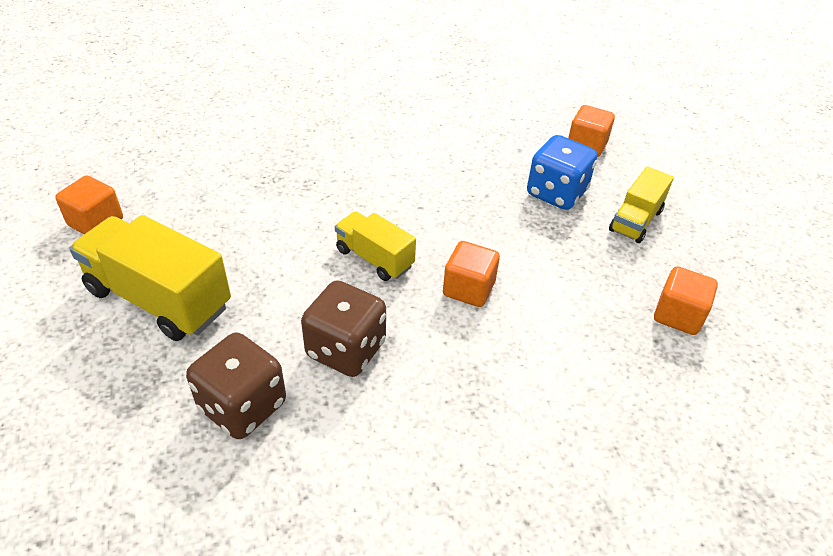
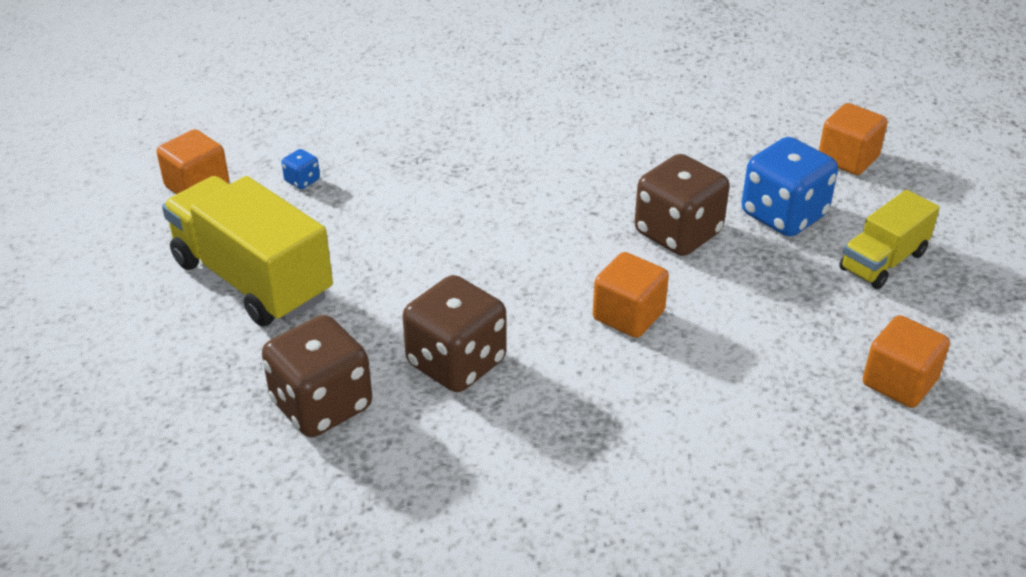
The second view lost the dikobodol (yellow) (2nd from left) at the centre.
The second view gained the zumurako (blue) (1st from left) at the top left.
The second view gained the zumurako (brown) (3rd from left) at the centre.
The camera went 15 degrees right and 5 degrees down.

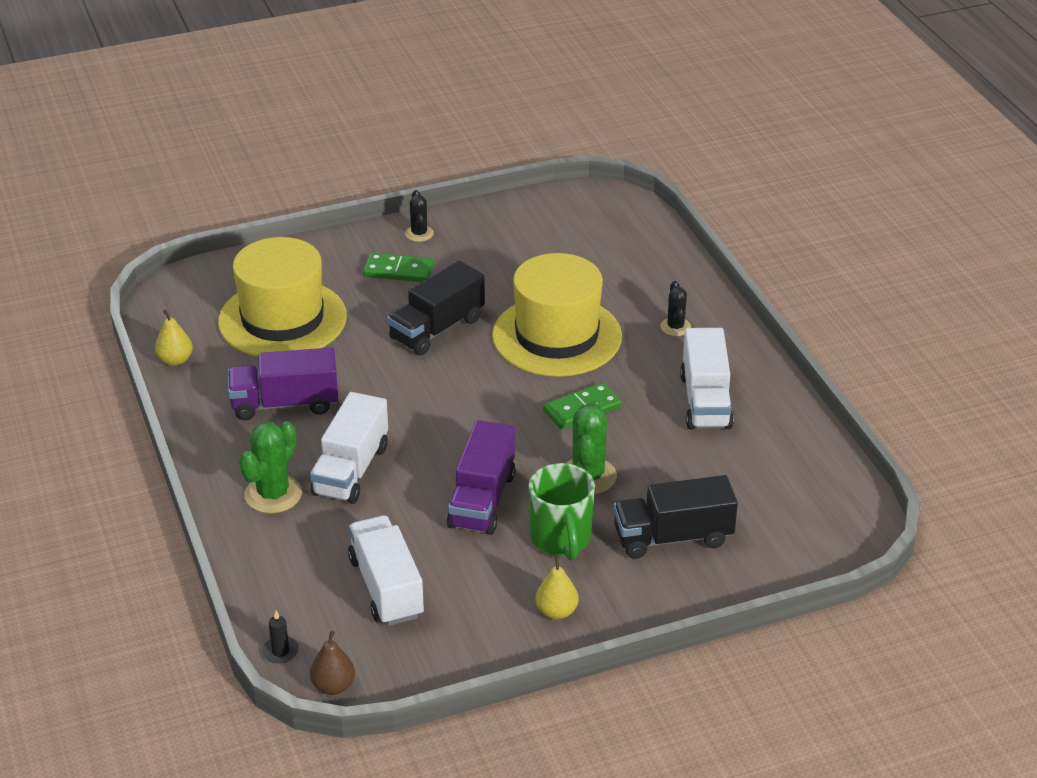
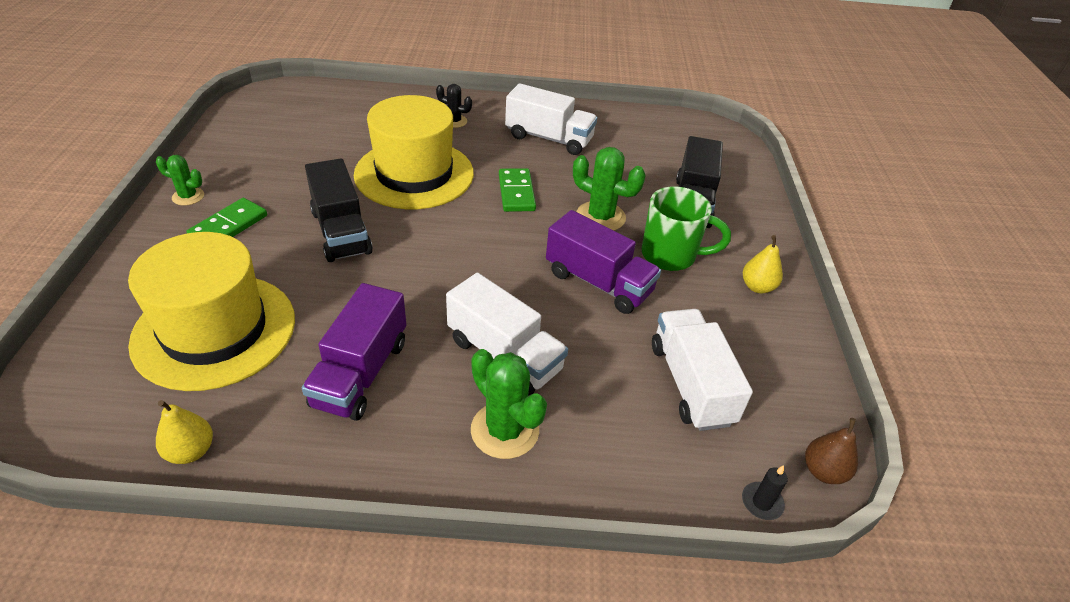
What was the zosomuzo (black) (1st from left) at the top centre turned into the zosomuzo (green) (1st from left) at the top left.
The dikobodol (white) (2nd from left in the first image) at the bottom centre ended up facing another way, 75 degrees clockwise from before.
The camera went 70 degrees left and 5 degrees up.

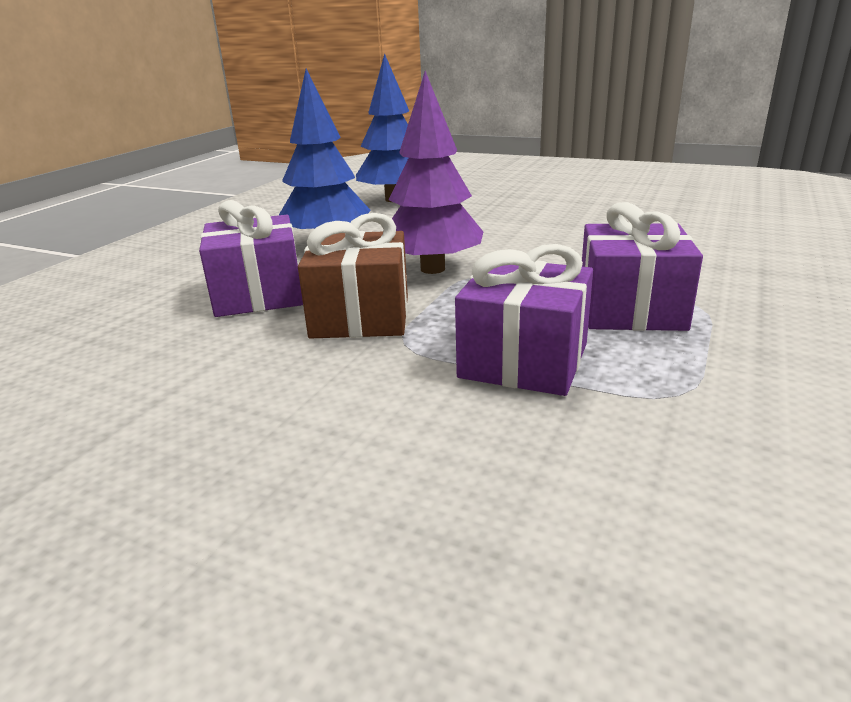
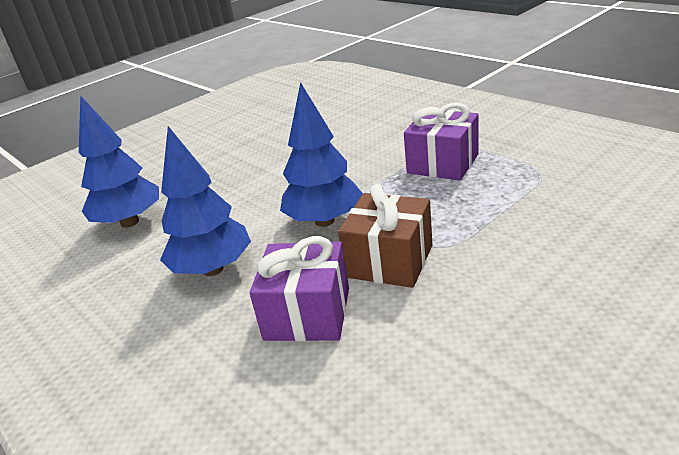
The second view lost the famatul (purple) (2nd from left) at the centre.
What was the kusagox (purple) at the top centre turned into the kusagox (blue) (3rd from left) at the centre.
The camera went 65 degrees left and 5 degrees up.

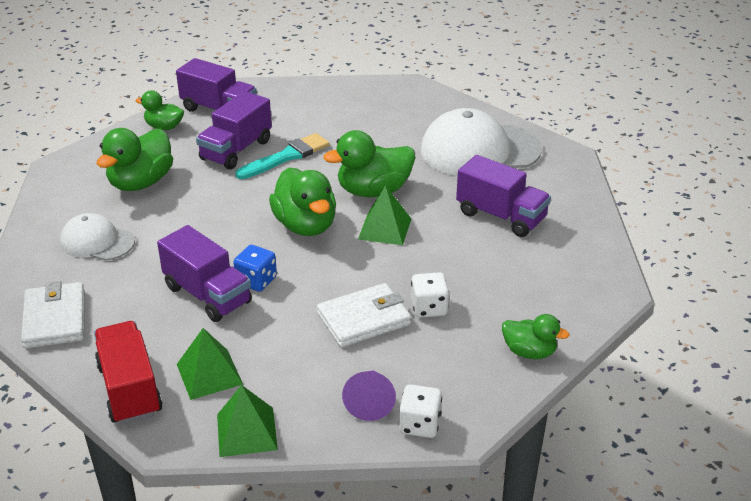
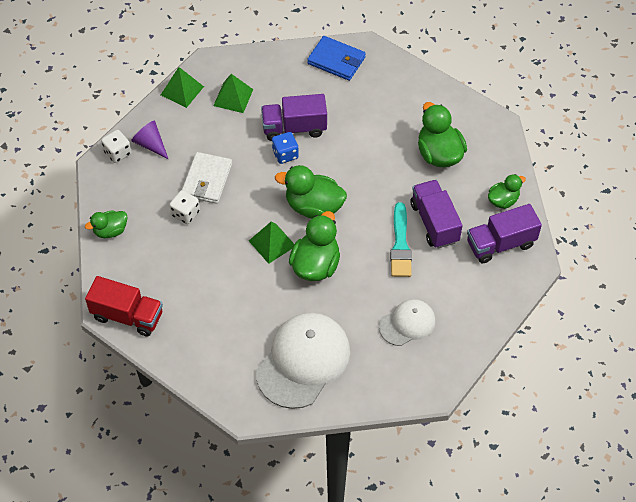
The second view lost the dikobodol (purple) (4th from left) at the middle right.
The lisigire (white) (1st from left in the first image) ended up elsewhere, having gone from the middle left to the centre.
The dikobodol (red) ended up elsewhere, having gone from the bottom left to the middle left.
What was the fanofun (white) (1st from left) at the middle left turned into the fanofun (blue) at the top centre.
The camera went 130 degrees right and 20 degrees up.

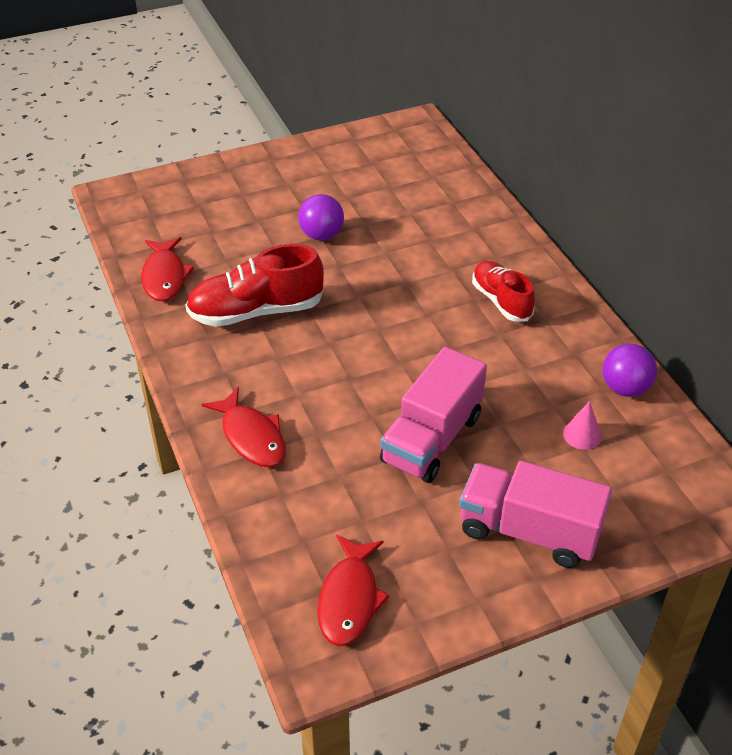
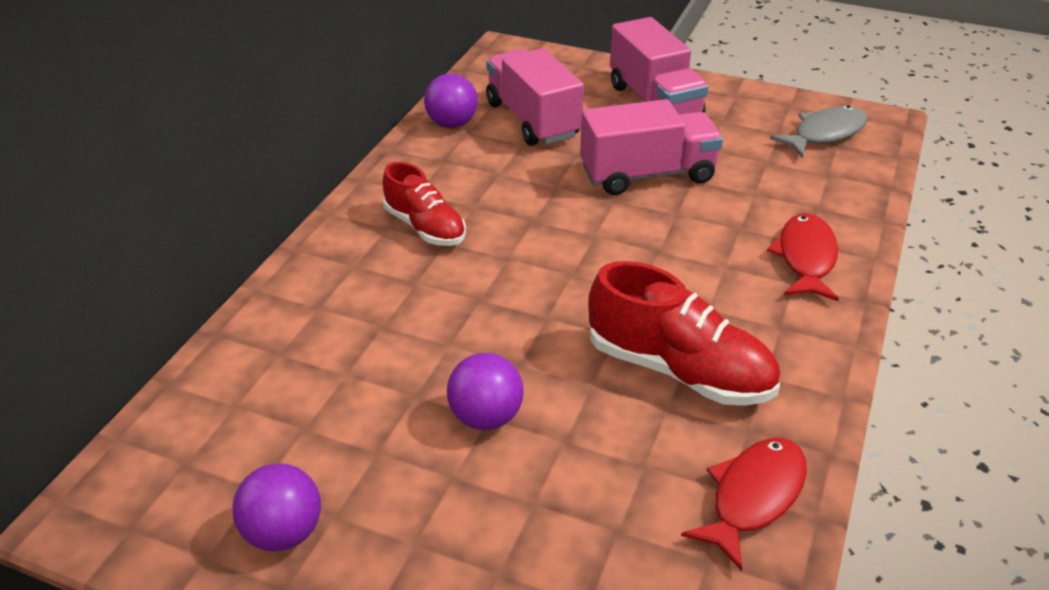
The second view gained the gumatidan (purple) (1st from left) at the bottom left.
Where the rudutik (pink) stood at the middle right, the dikobodol (pink) (1st from left) came to stand at the top centre.
What was the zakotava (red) (3rd from left) at the bottom centre turned into the zakotava (grey) at the top right.
The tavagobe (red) (2nd from left in the first image) at the middle right ended up facing another way, 60 degrees counterclockwise from before.
The camera went 135 degrees left and 5 degrees down.

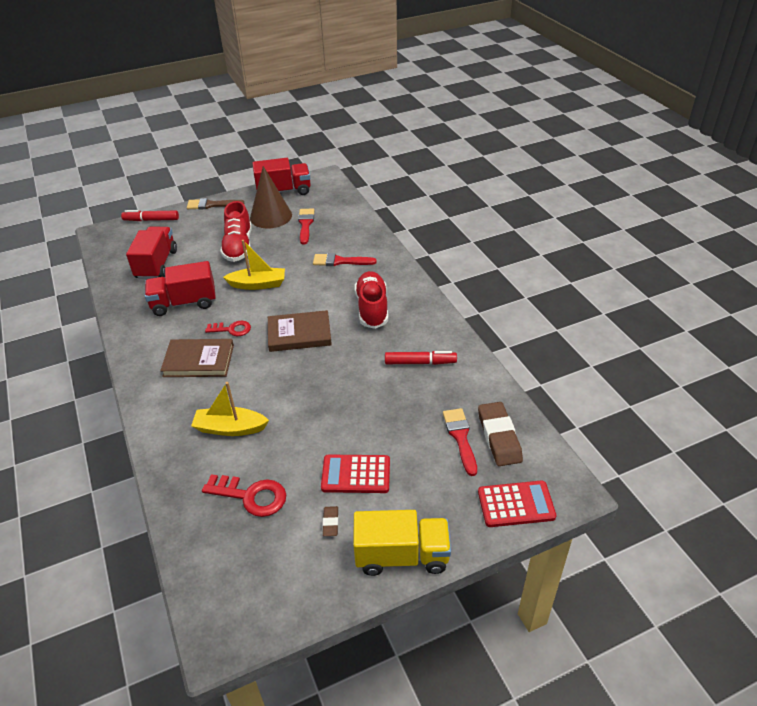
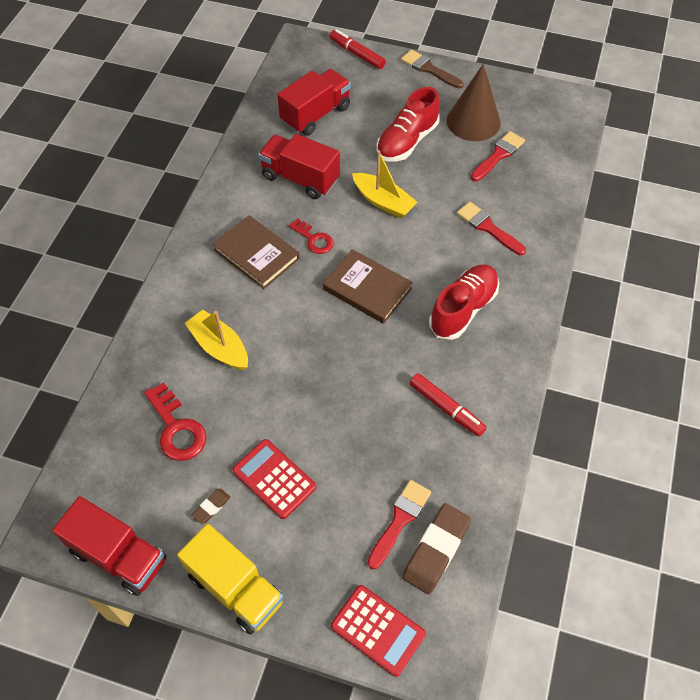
The dikobodol (red) (3rd from left in the first image) ended up elsewhere, having gone from the top centre to the bottom left.
The camera went 40 degrees right and 15 degrees up.

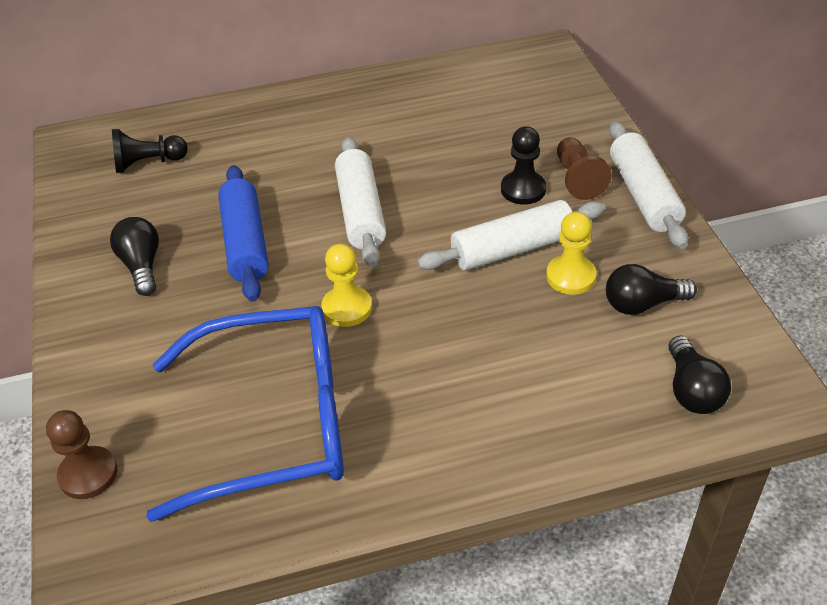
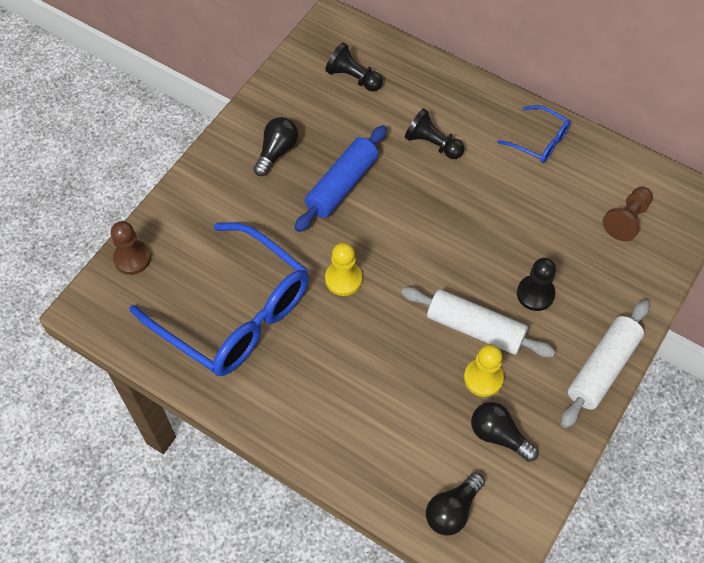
The second view lost the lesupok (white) (1st from left) at the centre.
The second view gained the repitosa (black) (2nd from left) at the top centre.
The second view gained the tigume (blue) (2nd from left) at the top right.
The repitosa (brown) (2nd from left) ended up elsewhere, having gone from the top right to the middle right.
The camera went 45 degrees right and 15 degrees up.

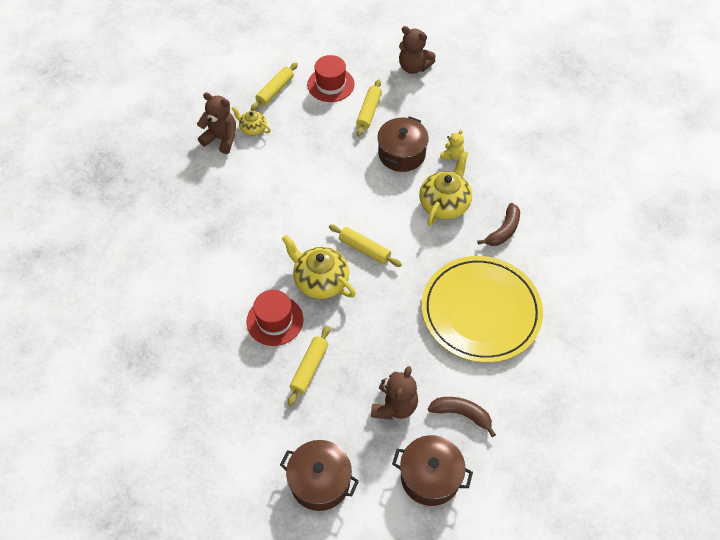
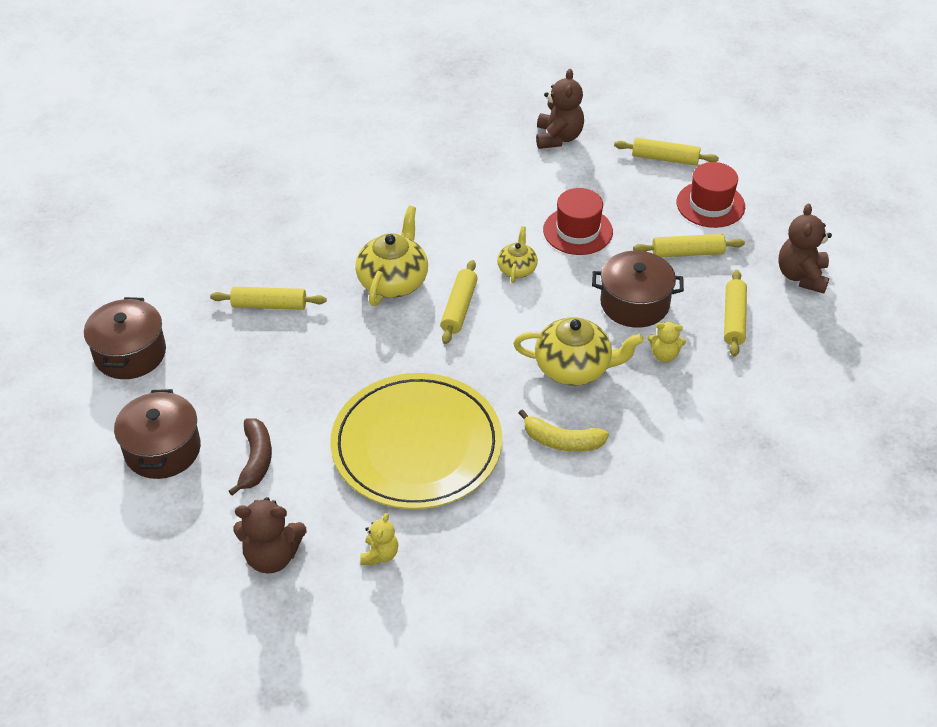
The second view gained the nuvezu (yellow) (1st from left) at the bottom centre.
The second view gained the lesupok (yellow) (5th from left) at the middle right.
The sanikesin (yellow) (1st from left in the first image) ended up elsewhere, having gone from the top centre to the centre.
The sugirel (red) (1st from left) ended up elsewhere, having gone from the centre to the top centre.
The nuvezu (brown) (2nd from left in the first image) ended up elsewhere, having gone from the bottom centre to the bottom left.
What was the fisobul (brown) (2nd from left) at the middle right turned into the fisobul (yellow) at the centre.
The camera went 70 degrees right and 10 degrees down.

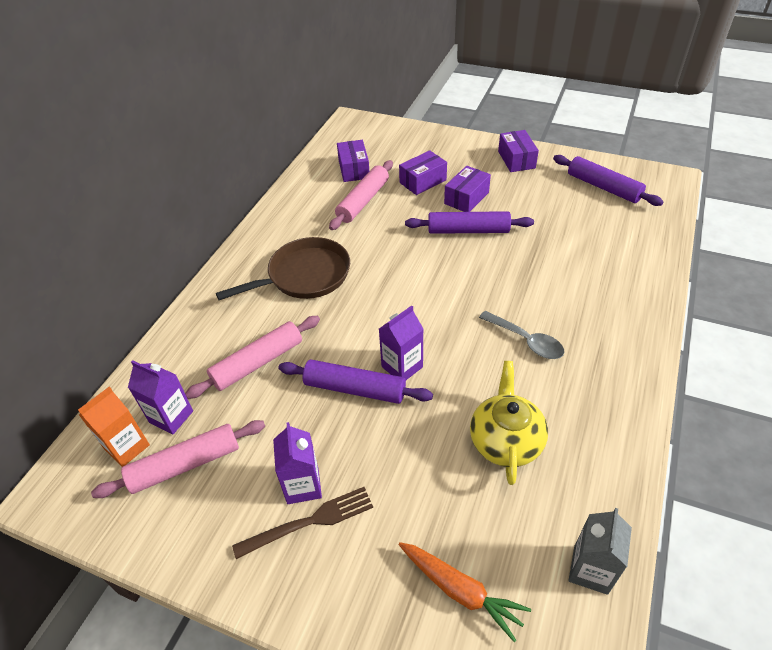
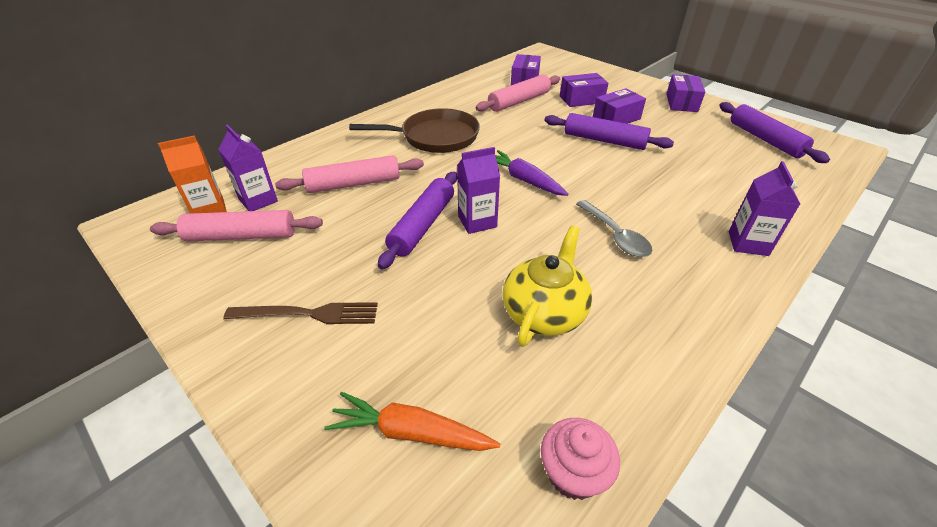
The second view gained the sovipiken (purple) at the top centre.
The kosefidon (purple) (2nd from left in the first image) ended up elsewhere, having gone from the bottom centre to the middle right.
Where the kosefidon (grey) stood at the bottom right, the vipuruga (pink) came to stand at the bottom centre.
The lesupok (purple) (1st from left) at the centre ended up facing another way, 75 degrees clockwise from before.
The sovipiken (orange) at the bottom centre ended up facing another way, 135 degrees clockwise from before.
The camera went 20 degrees right and 5 degrees down.

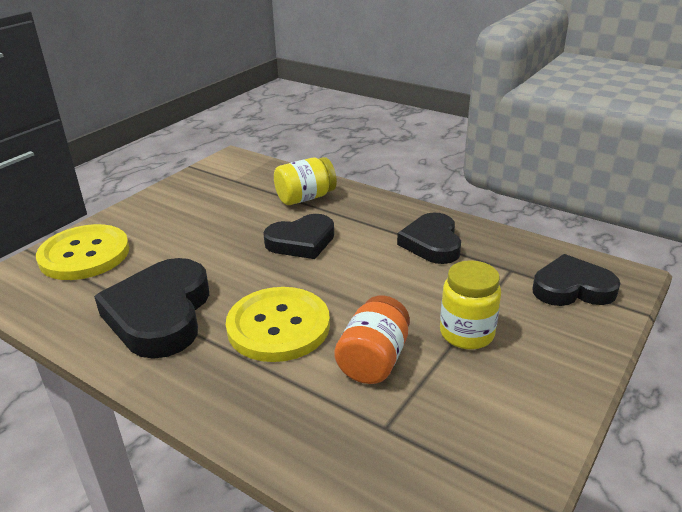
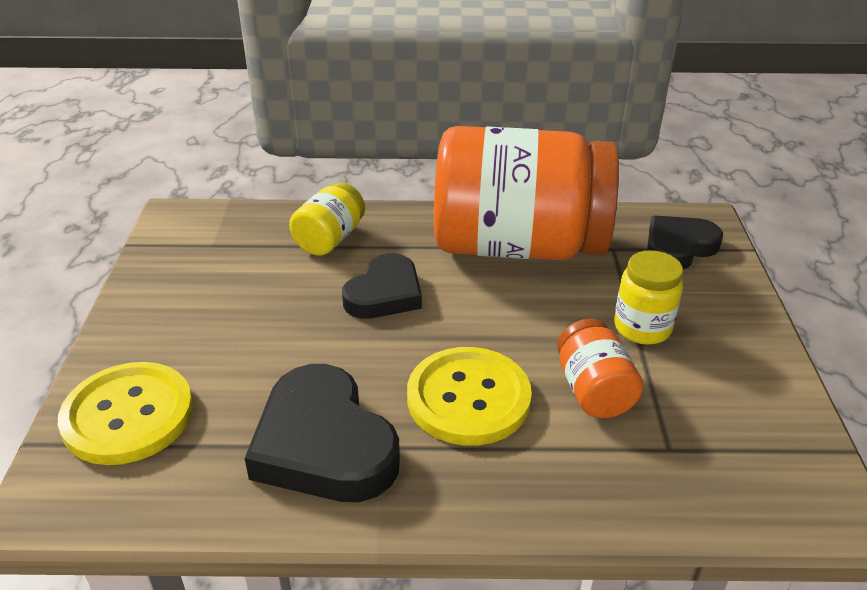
Where the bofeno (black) (3rd from left) stood at the centre, the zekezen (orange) (1st from left) came to stand at the top centre.
The camera went 35 degrees left and 5 degrees up.

